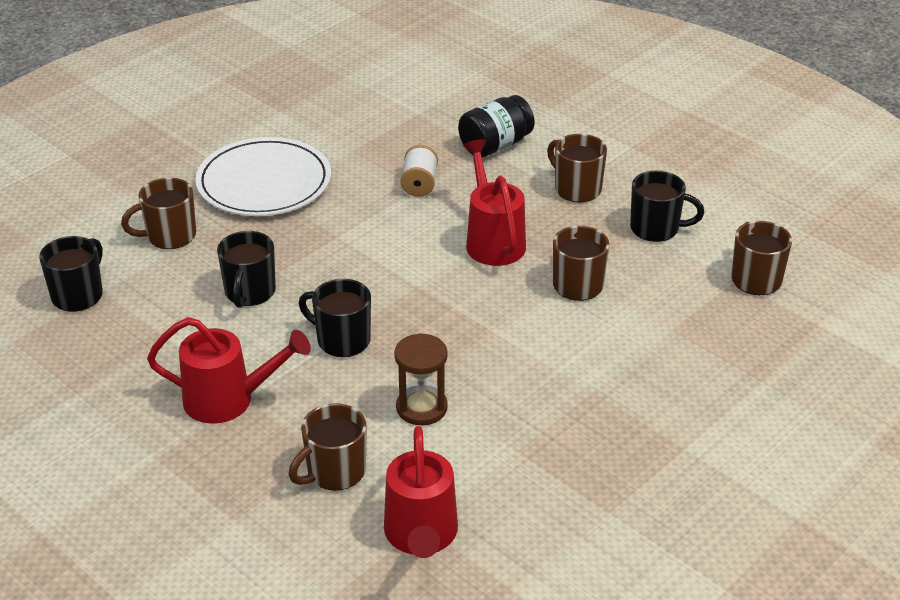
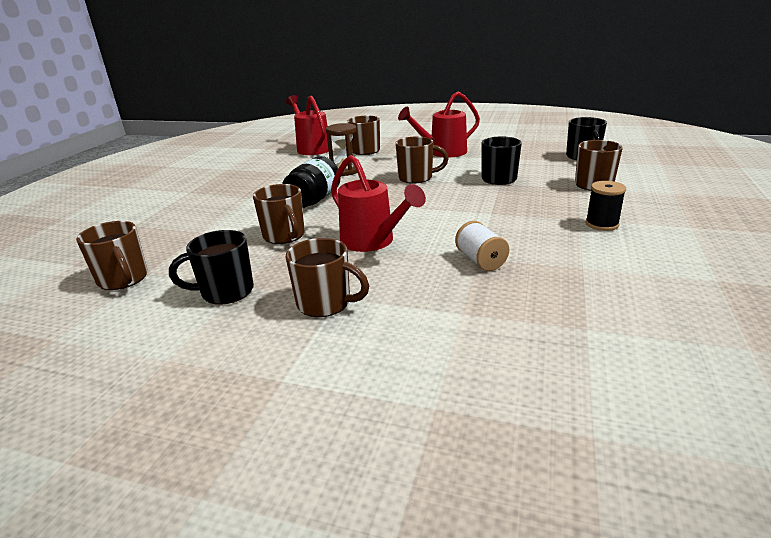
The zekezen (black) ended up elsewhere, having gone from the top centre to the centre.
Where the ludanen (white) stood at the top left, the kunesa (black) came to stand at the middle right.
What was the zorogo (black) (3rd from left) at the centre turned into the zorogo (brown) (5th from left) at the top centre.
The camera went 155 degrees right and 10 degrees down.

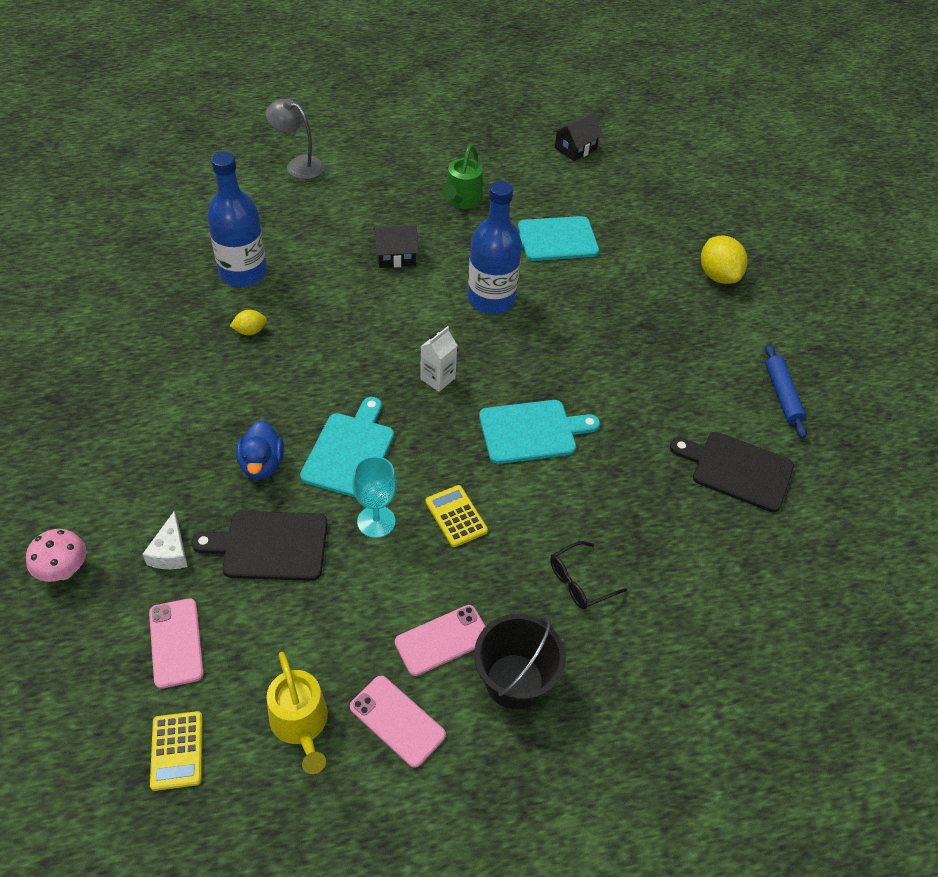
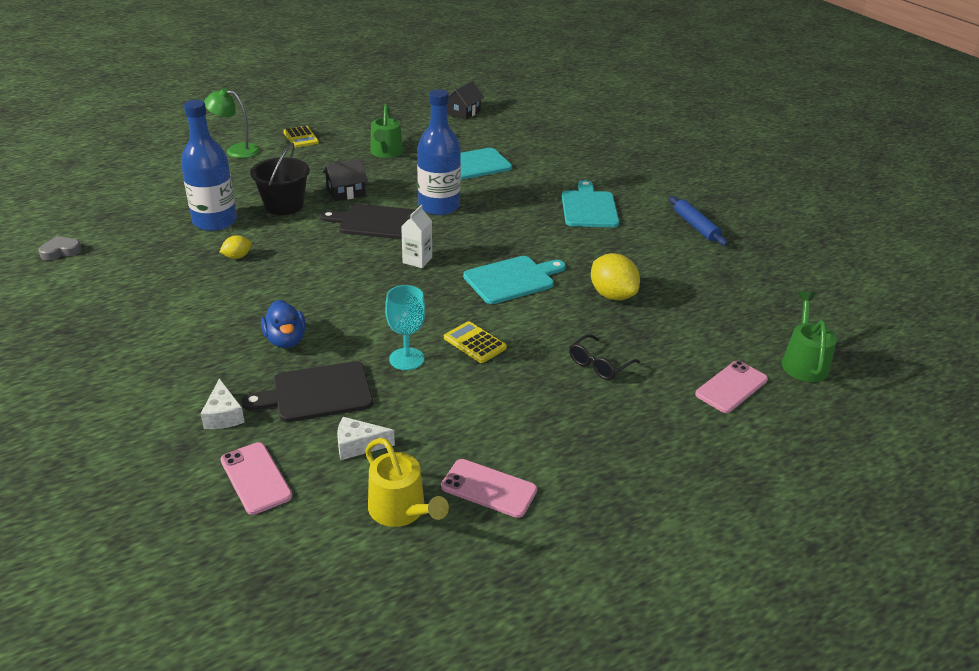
The second view lost the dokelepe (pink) at the middle left.
The second view gained the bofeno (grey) at the middle left.
The second view gained the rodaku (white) (2nd from left) at the centre.
The second view gained the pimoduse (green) (2nd from left) at the middle right.
The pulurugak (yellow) (1st from left) ended up elsewhere, having gone from the bottom left to the top left.
The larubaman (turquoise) (1st from left in the first image) ended up elsewhere, having gone from the centre to the top centre.
The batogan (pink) (3rd from left) ended up elsewhere, having gone from the bottom centre to the middle right.
The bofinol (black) ended up elsewhere, having gone from the bottom centre to the top left.
The larubaman (black) (2nd from left) ended up elsewhere, having gone from the middle right to the top centre.
The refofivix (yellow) (2nd from left) ended up elsewhere, having gone from the top right to the centre.
What was the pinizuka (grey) at the top left turned into the pinizuka (green) at the top left.
The camera went 15 degrees left and 15 degrees down.

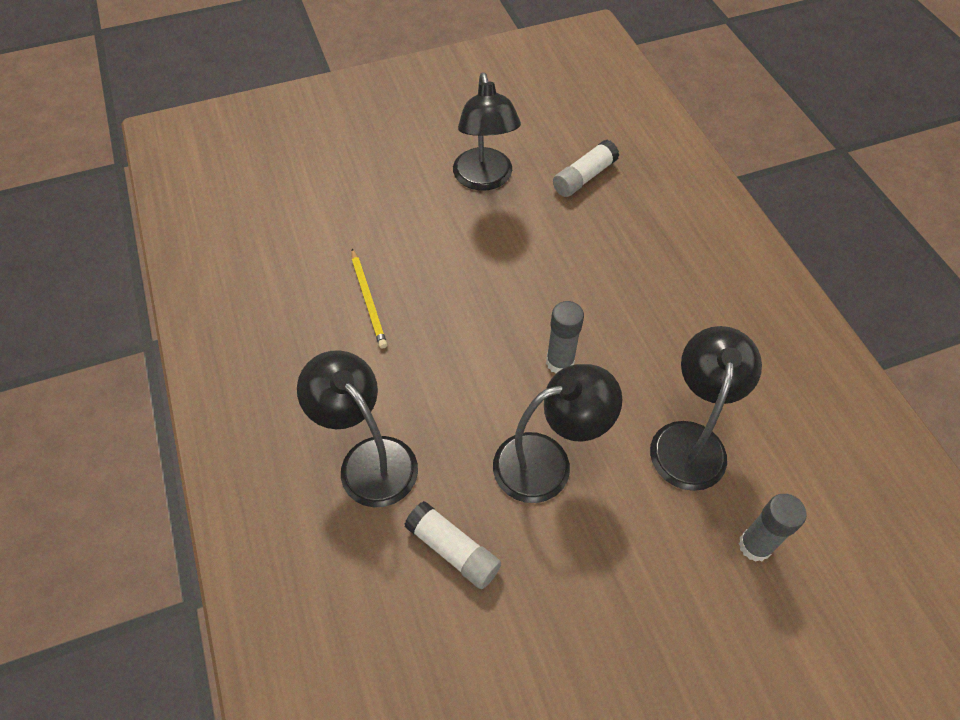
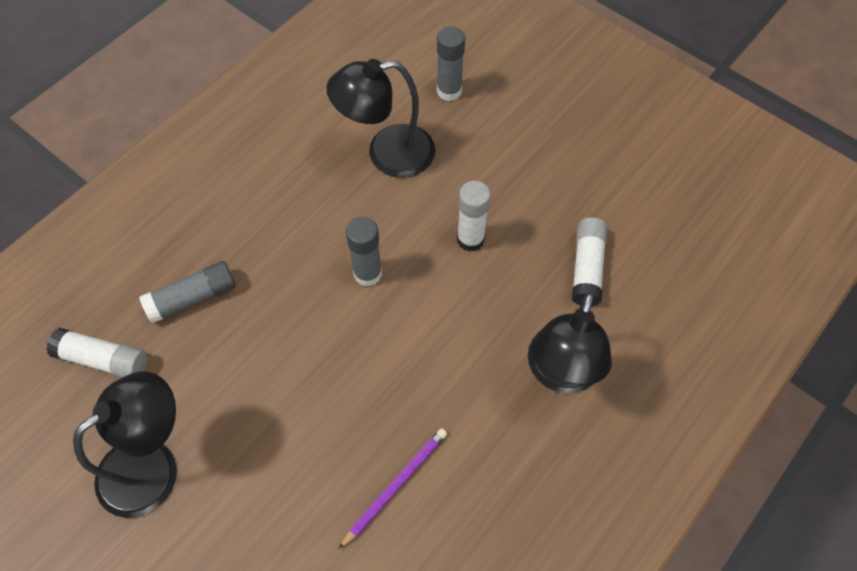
The second view gained the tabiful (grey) (1st from left) at the middle left.
Where the pinizuka (black) (3rd from left) stood at the centre, the tabiful (white) (2nd from left) came to stand at the centre.
What was the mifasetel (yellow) at the centre turned into the mifasetel (purple) at the bottom centre.
The camera went 120 degrees left and 5 degrees up.

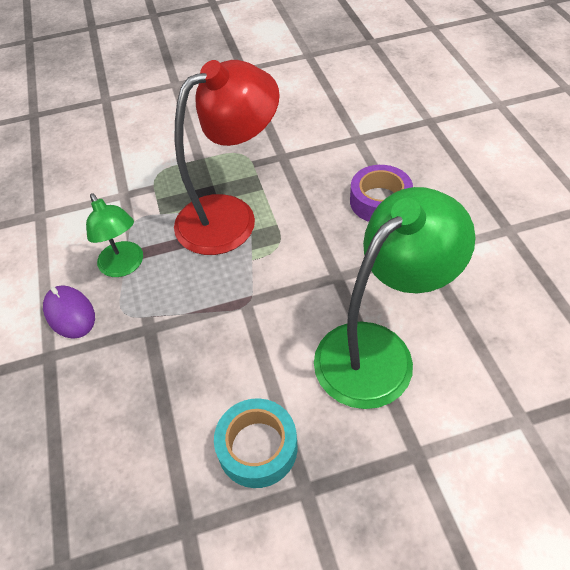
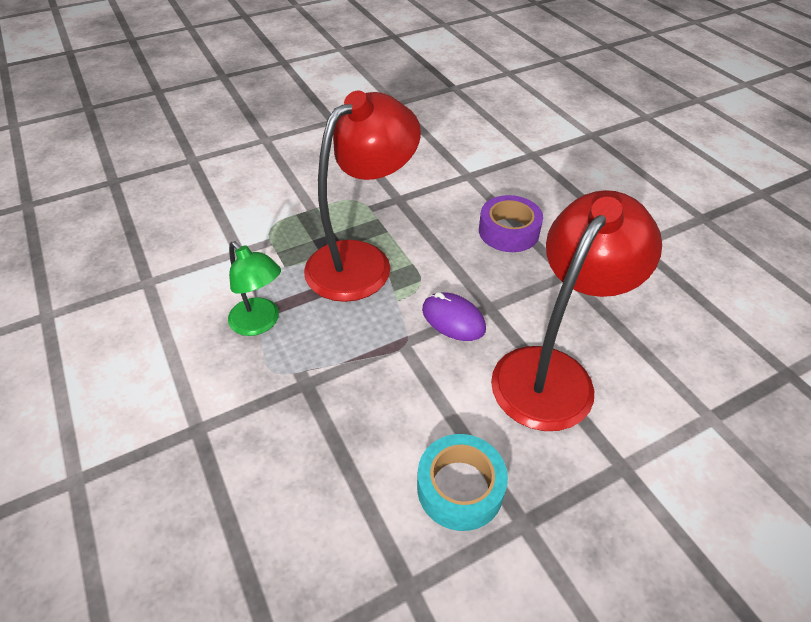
The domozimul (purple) ended up elsewhere, having gone from the middle left to the centre.
What was the pinizuka (green) (2nd from left) at the middle right turned into the pinizuka (red) (2nd from left) at the middle right.
The camera went 15 degrees left and 5 degrees down.

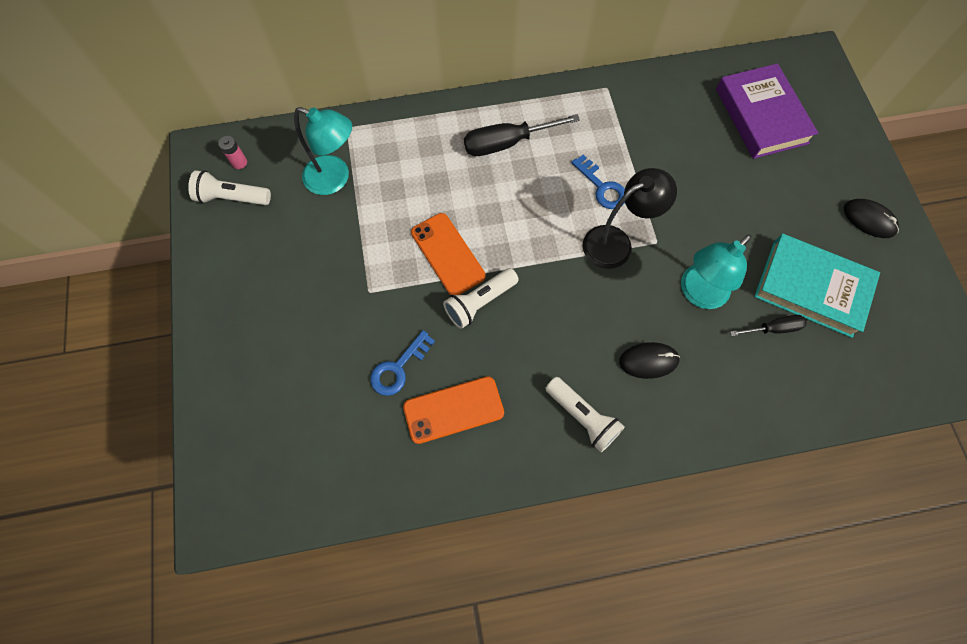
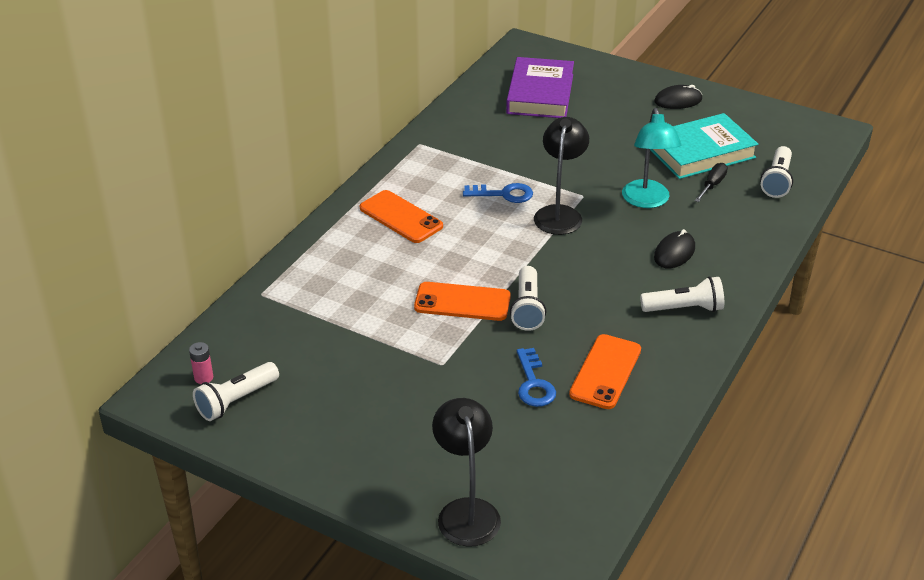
The second view lost the pinizuka (turquoise) (1st from left) at the top centre.
The second view gained the pinizuka (black) (1st from left) at the bottom centre.
The second view gained the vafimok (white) (4th from left) at the top right.
Where the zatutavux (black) (1st from left) stood at the top centre, the batogan (orange) (1st from left) came to stand at the centre.
The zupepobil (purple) at the top right ended up facing another way, 75 degrees clockwise from before.
The camera went 50 degrees left and 30 degrees down.

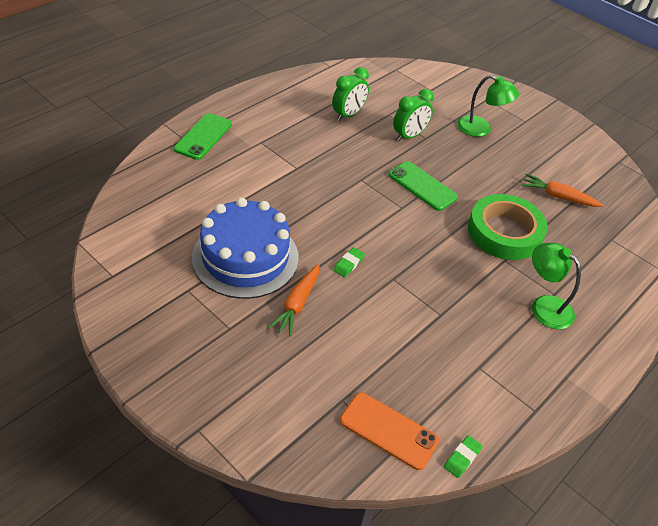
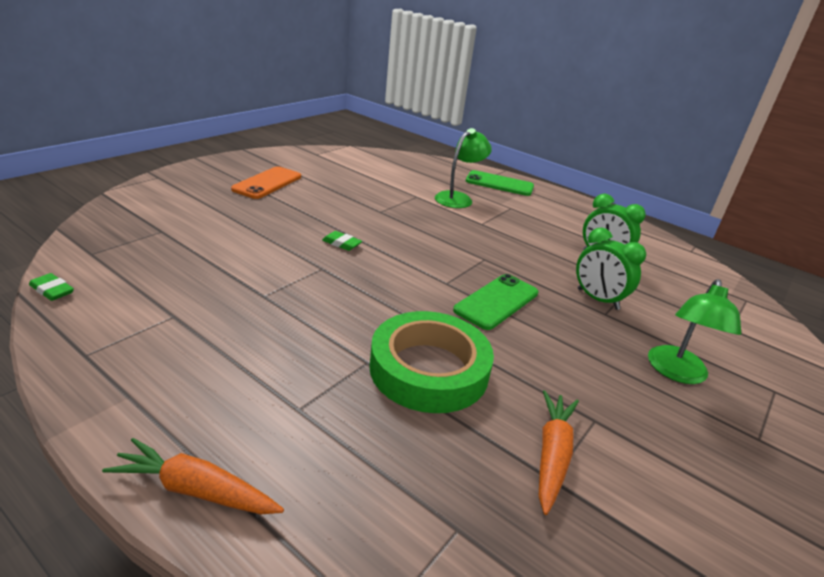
The second view lost the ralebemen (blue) at the centre.
The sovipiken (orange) (1st from left) ended up elsewhere, having gone from the centre to the bottom left.
The batogan (orange) ended up elsewhere, having gone from the bottom centre to the top left.
The pinizuka (green) (2nd from left in the first image) ended up elsewhere, having gone from the middle right to the top centre.
The camera went 85 degrees right and 15 degrees down.

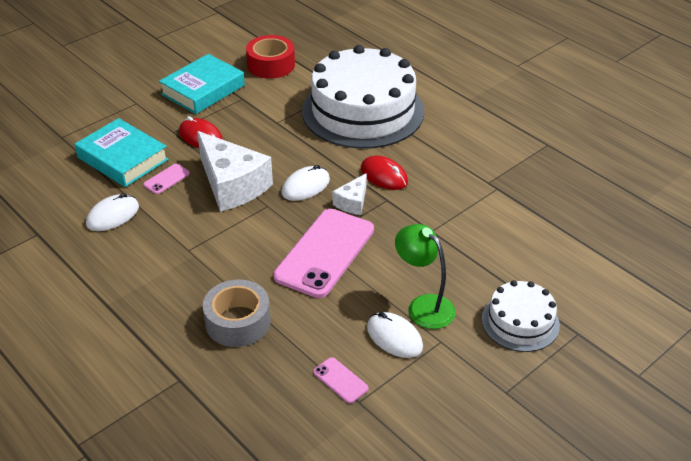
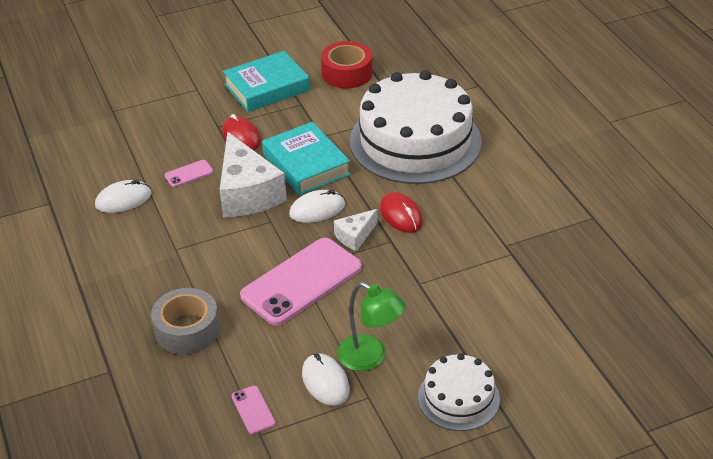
The zupepobil (turquoise) (1st from left in the first image) ended up elsewhere, having gone from the top left to the centre.
The pinizuka (green) at the centre ended up facing another way, 150 degrees clockwise from before.
The camera went 20 degrees right and 0 degrees up.

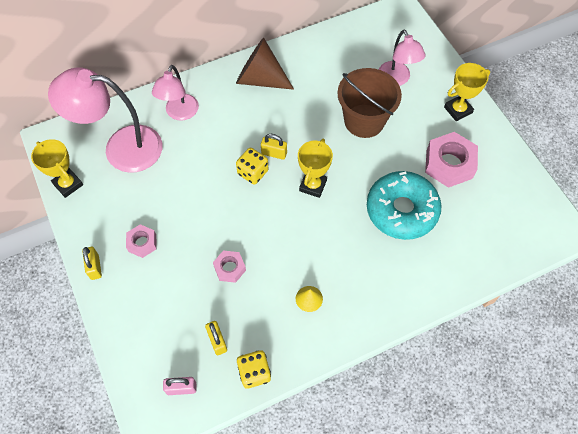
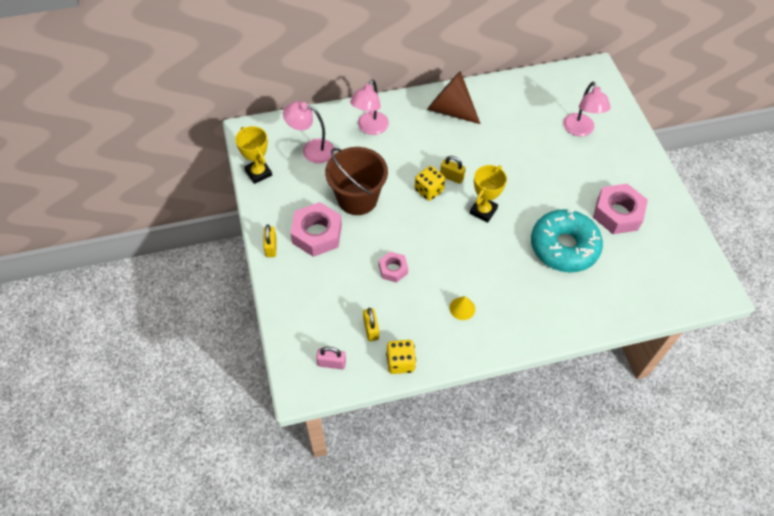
The second view lost the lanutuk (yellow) (3rd from left) at the top right.
The bofinol (brown) ended up elsewhere, having gone from the top centre to the centre.
The size of the pinizuka (pink) (1st from left) at the top left changed by a factor of 0.60.
The size of the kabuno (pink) (1st from left) at the middle left changed by a factor of 1.80.
The camera went 10 degrees right and 5 degrees down.

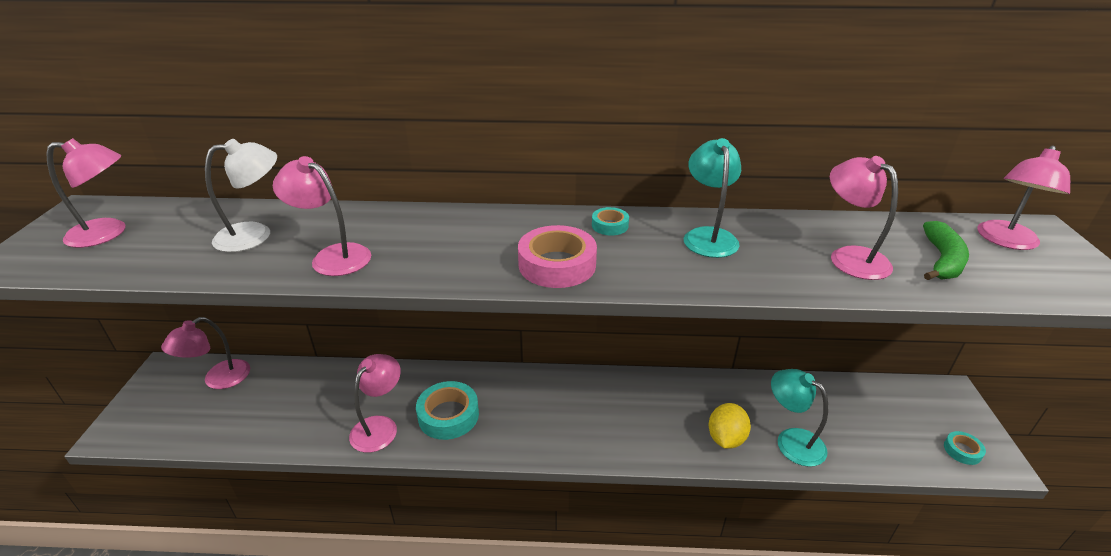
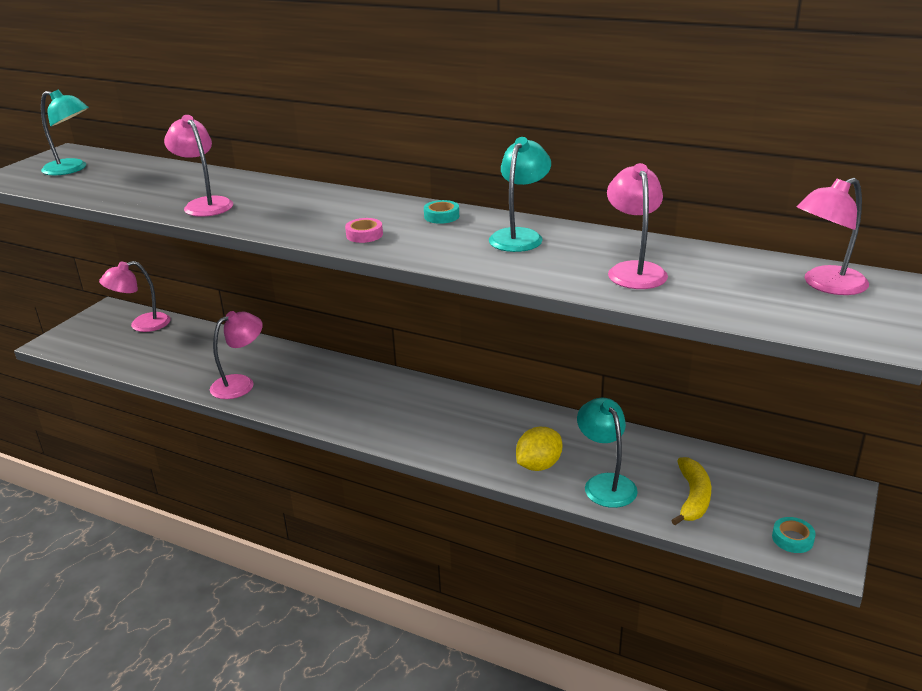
The second view lost the pinizuka (white) at the middle left.
The second view lost the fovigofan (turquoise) (1st from left) at the bottom centre.
The second view lost the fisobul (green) at the middle right.
The second view gained the fisobul (yellow) at the bottom right.
What was the pinizuka (pink) (1st from left) at the middle left turned into the pinizuka (turquoise) (1st from left) at the top left.
The size of the fovigofan (pink) at the centre changed by a factor of 0.52.
The camera went 25 degrees right and 5 degrees down.

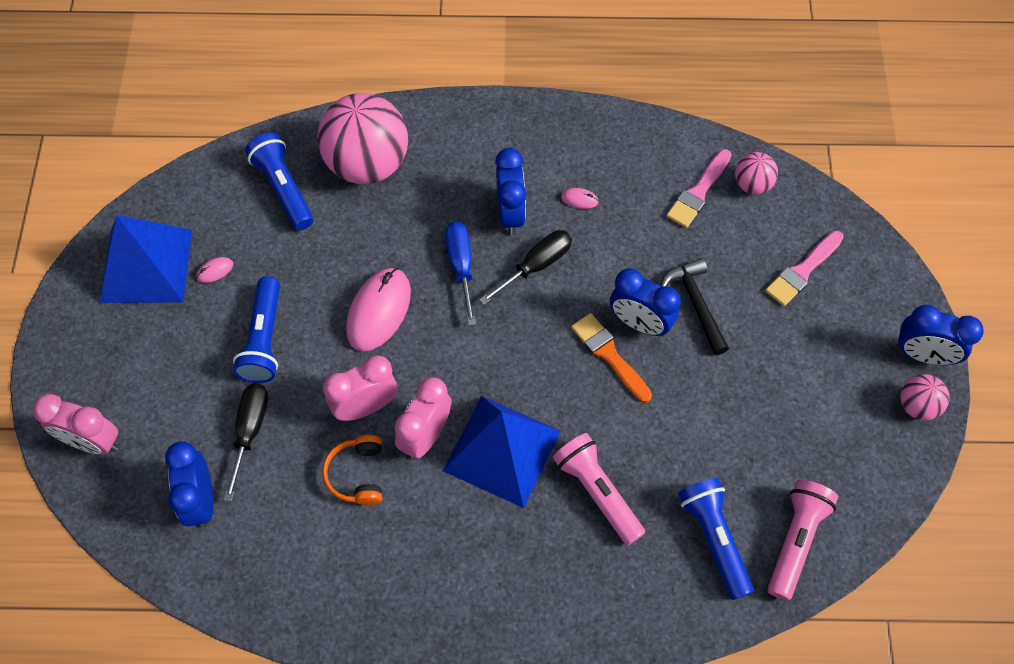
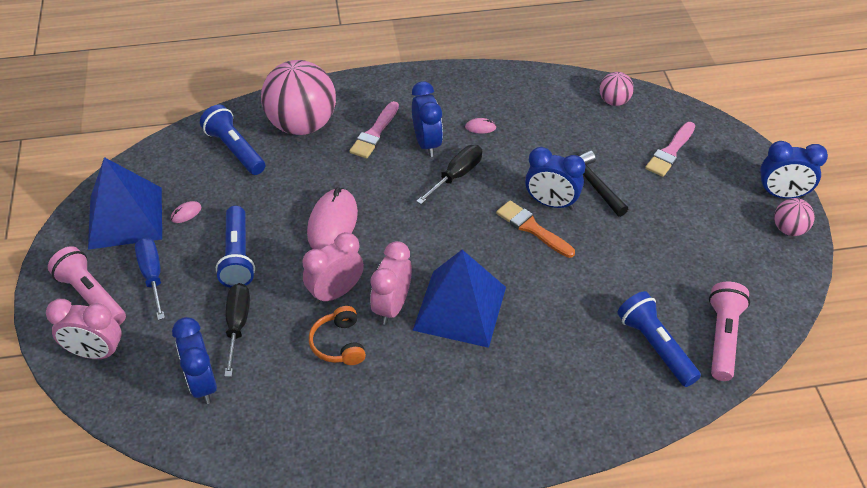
The zatutavux (blue) ended up elsewhere, having gone from the centre to the middle left.
The vafimok (pink) (1st from left) ended up elsewhere, having gone from the bottom centre to the middle left.
The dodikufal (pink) (1st from left) ended up elsewhere, having gone from the top right to the top centre.
The camera went 10 degrees left and 15 degrees down.

